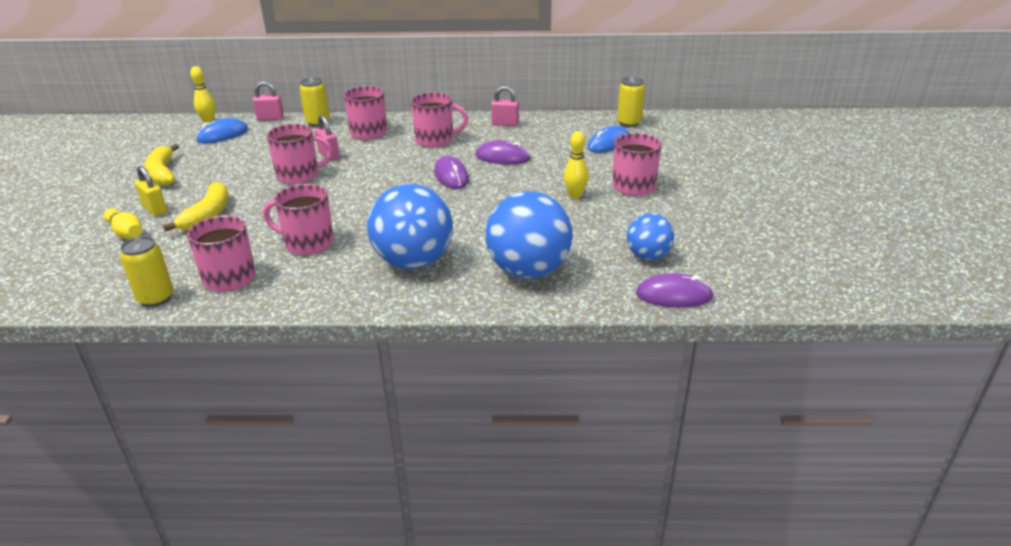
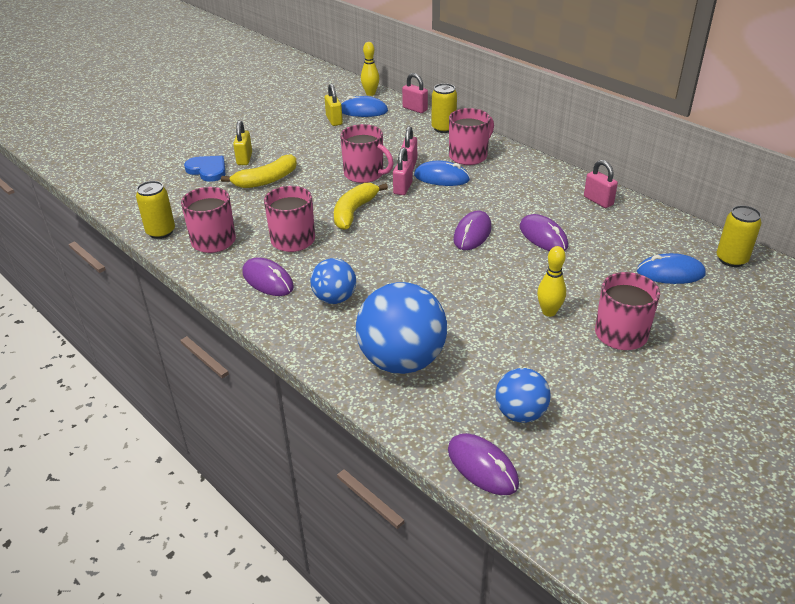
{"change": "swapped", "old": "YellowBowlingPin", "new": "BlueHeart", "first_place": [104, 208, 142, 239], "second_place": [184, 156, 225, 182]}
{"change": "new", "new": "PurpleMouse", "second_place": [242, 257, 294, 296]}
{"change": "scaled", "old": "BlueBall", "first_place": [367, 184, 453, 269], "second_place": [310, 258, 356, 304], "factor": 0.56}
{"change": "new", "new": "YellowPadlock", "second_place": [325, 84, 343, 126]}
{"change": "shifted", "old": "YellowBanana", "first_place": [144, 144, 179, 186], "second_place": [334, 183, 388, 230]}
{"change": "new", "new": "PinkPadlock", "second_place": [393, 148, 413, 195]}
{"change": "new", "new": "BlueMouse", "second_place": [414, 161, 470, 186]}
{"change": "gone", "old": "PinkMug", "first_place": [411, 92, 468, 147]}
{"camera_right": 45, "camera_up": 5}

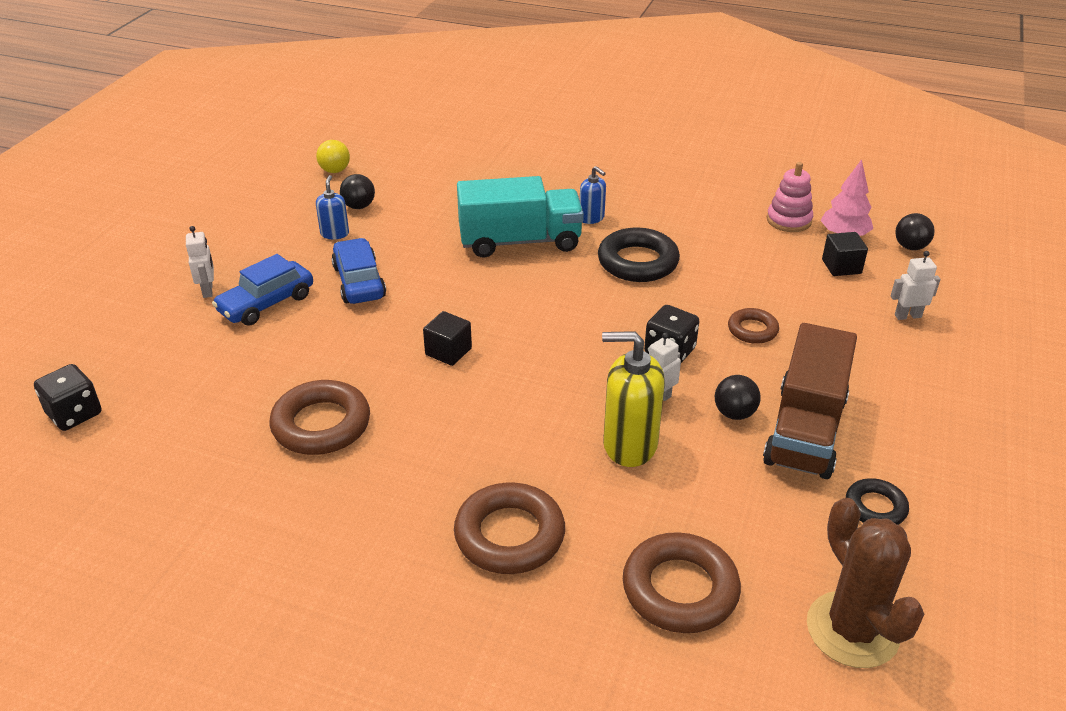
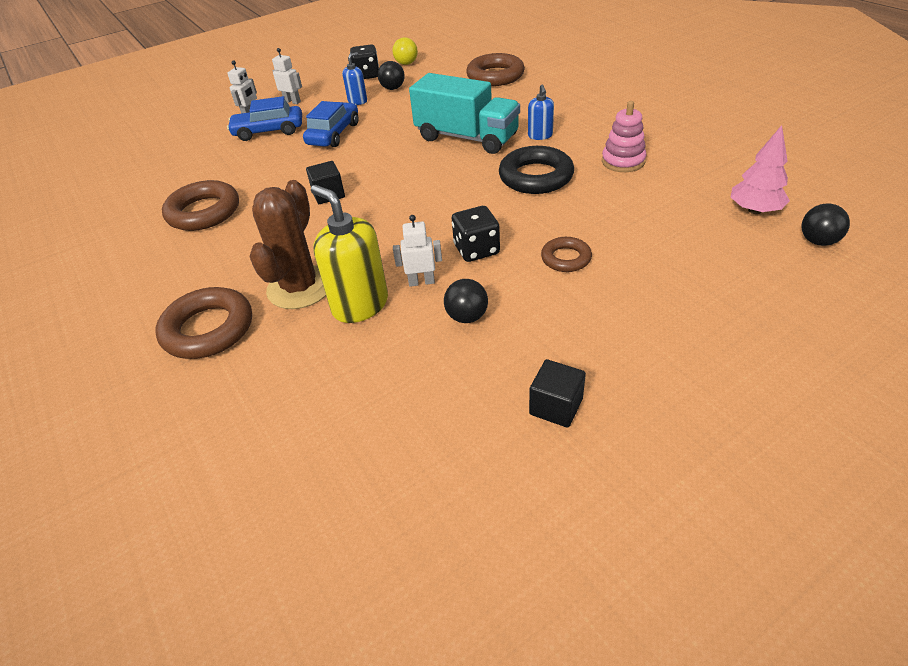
{"change": "shifted", "old": "BrownCactus", "first_place": [807, 498, 924, 668], "second_place": [250, 180, 326, 309]}
{"change": "shifted", "old": "WhiteRobot", "first_place": [891, 251, 940, 320], "second_place": [272, 48, 302, 104]}
{"change": "shifted", "old": "BlackDice", "first_place": [34, 364, 102, 431], "second_place": [350, 45, 379, 79]}
{"change": "shifted", "old": "BrownRing", "first_place": [623, 532, 741, 633], "second_place": [466, 53, 525, 86]}
{"change": "shifted", "old": "BlackCube", "first_place": [822, 232, 868, 276], "second_place": [529, 359, 586, 428]}
{"change": "shifted", "old": "PinkStackingToy", "first_place": [767, 162, 813, 232], "second_place": [602, 101, 647, 172]}
{"change": "gone", "old": "BrownTruck", "first_place": [763, 323, 857, 479]}
{"change": "gone", "old": "BlackRing", "first_place": [846, 478, 909, 525]}
{"camera_right": 40, "camera_up": 5}

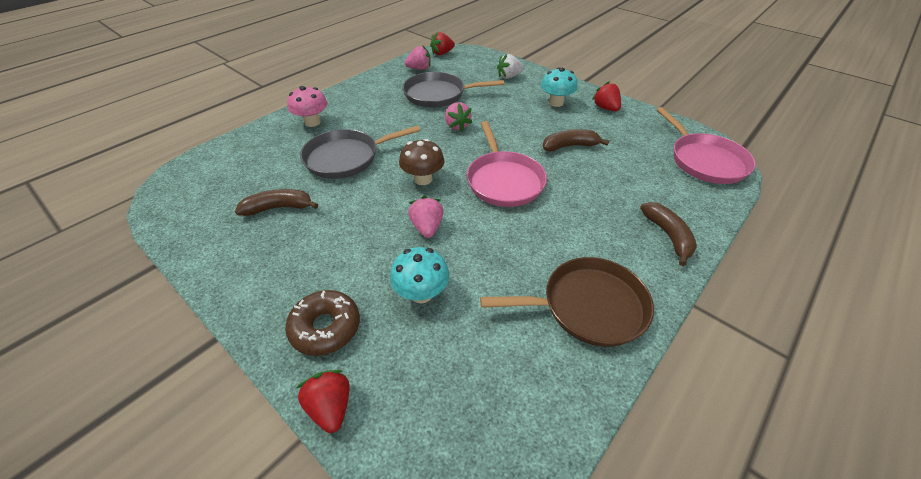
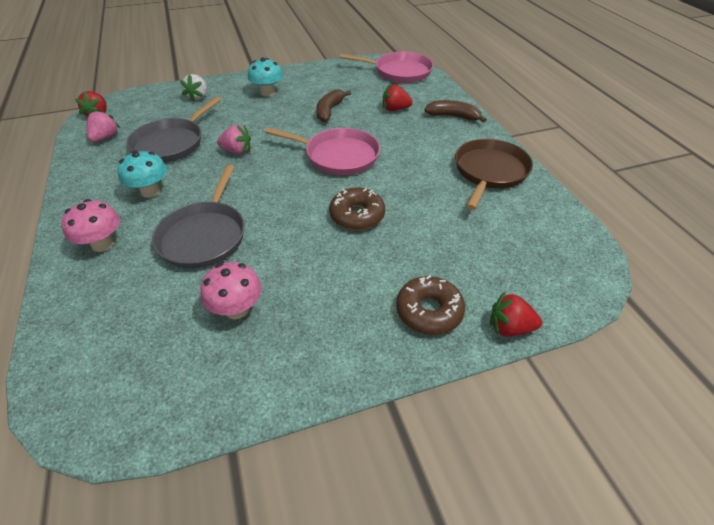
{"change": "shifted", "old": "TurquoiseMushroom", "first_place": [390, 247, 449, 303], "second_place": [117, 150, 167, 198]}
{"change": "swapped", "old": "BrownBanana", "new": "PinkMushroom", "first_place": [235, 189, 318, 216], "second_place": [200, 262, 262, 319]}
{"change": "swapped", "old": "PinkStrawberry", "new": "BrownDonut", "first_place": [408, 196, 444, 238], "second_place": [329, 187, 385, 230]}
{"change": "shifted", "old": "RedStrawberry", "first_place": [592, 81, 621, 111], "second_place": [383, 84, 413, 111]}
{"change": "gone", "old": "BrownMushroom", "first_place": [399, 139, 445, 185]}
{"camera_right": -60, "camera_up": 0}

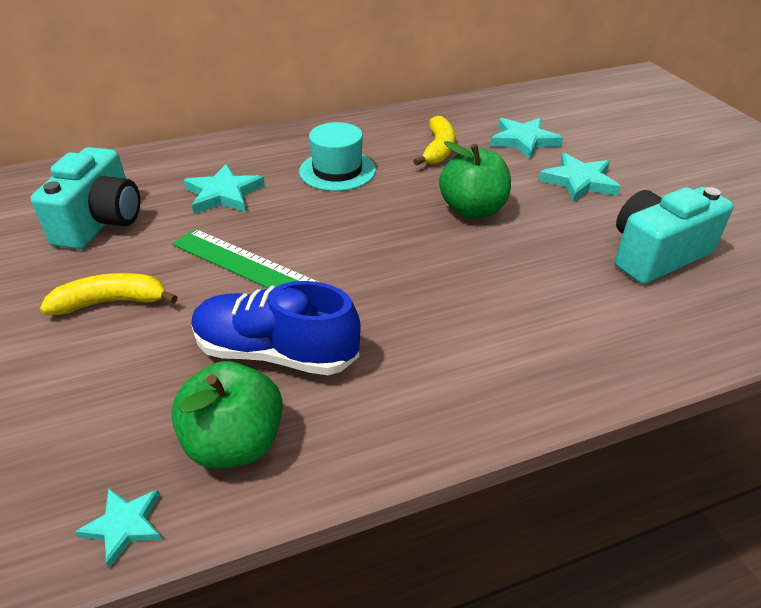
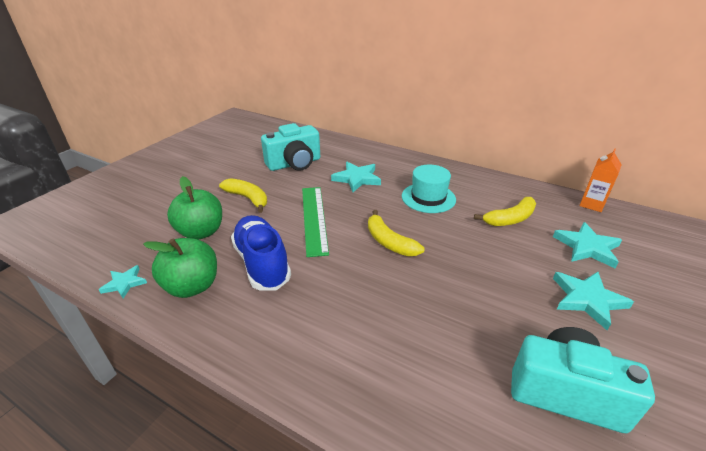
{"change": "shifted", "old": "GreenApple", "first_place": [439, 141, 511, 219], "second_place": [167, 176, 222, 240]}
{"change": "new", "new": "YellowBanana", "second_place": [368, 210, 425, 256]}
{"change": "new", "new": "OrangeCarton", "second_place": [579, 148, 622, 212]}
{"camera_right": 50, "camera_up": -5}

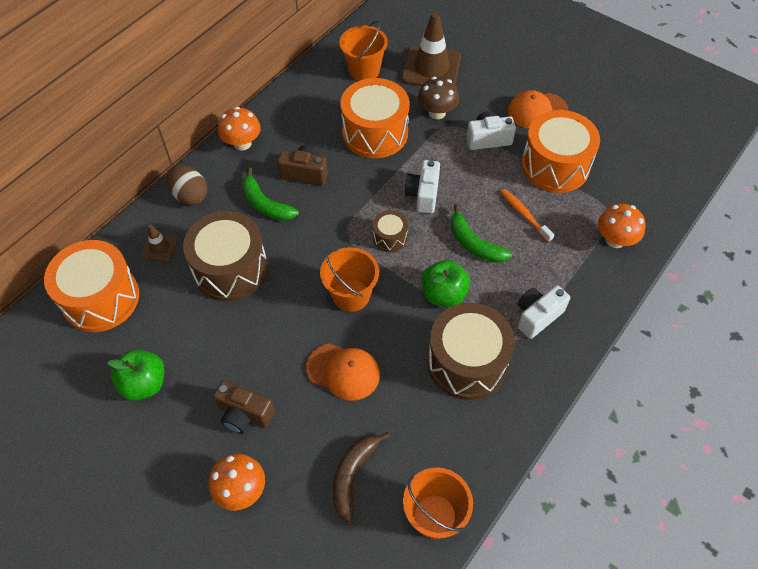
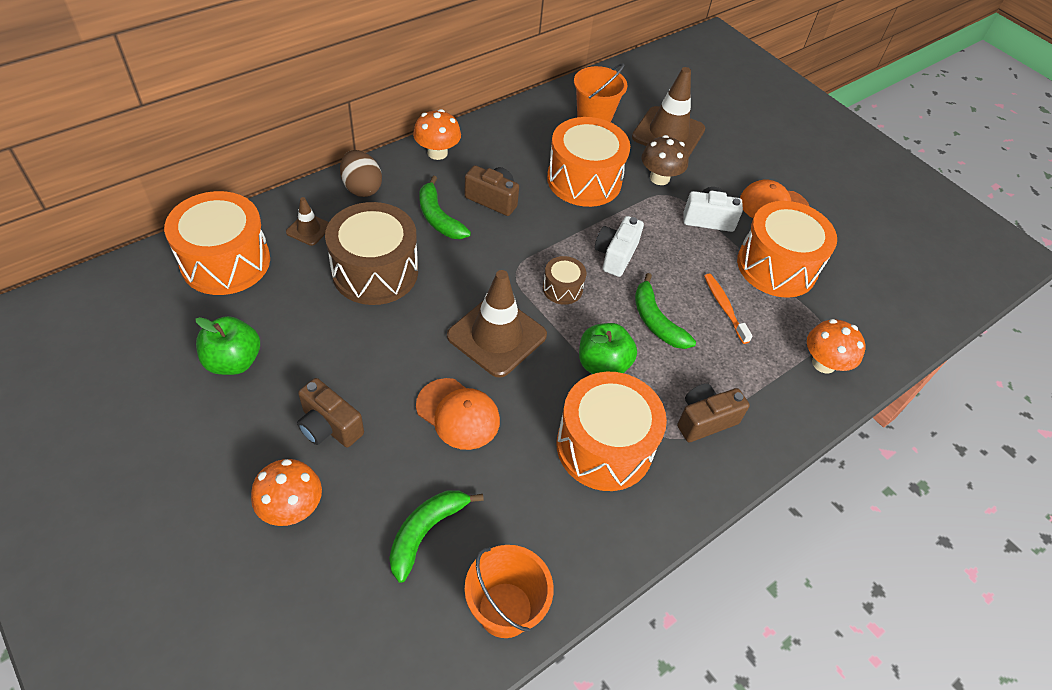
{"change": "repainted", "old": "BrownBanana", "new": "GreenBanana", "first_place": [333, 432, 390, 522], "second_place": [389, 490, 484, 583]}
{"change": "swapped", "old": "OrangeBucket", "new": "BrownTrafficCone", "first_place": [320, 247, 379, 312], "second_place": [447, 270, 547, 378]}
{"change": "repainted", "old": "BrownDrum", "new": "OrangeDrum", "first_place": [427, 303, 515, 400], "second_place": [556, 372, 667, 491]}
{"change": "repainted", "old": "WhiteCamera", "new": "BrownCamera", "first_place": [518, 285, 570, 339], "second_place": [677, 383, 750, 442]}
{"camera_right": 10, "camera_up": -5}

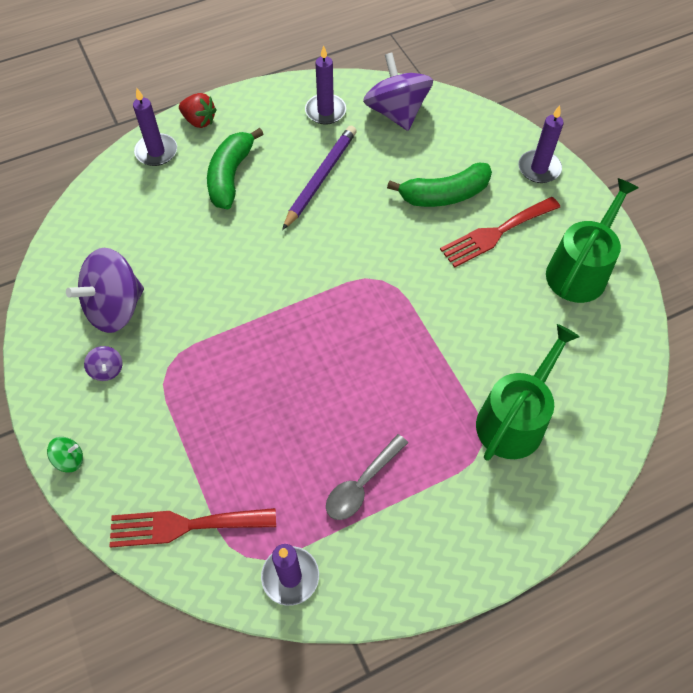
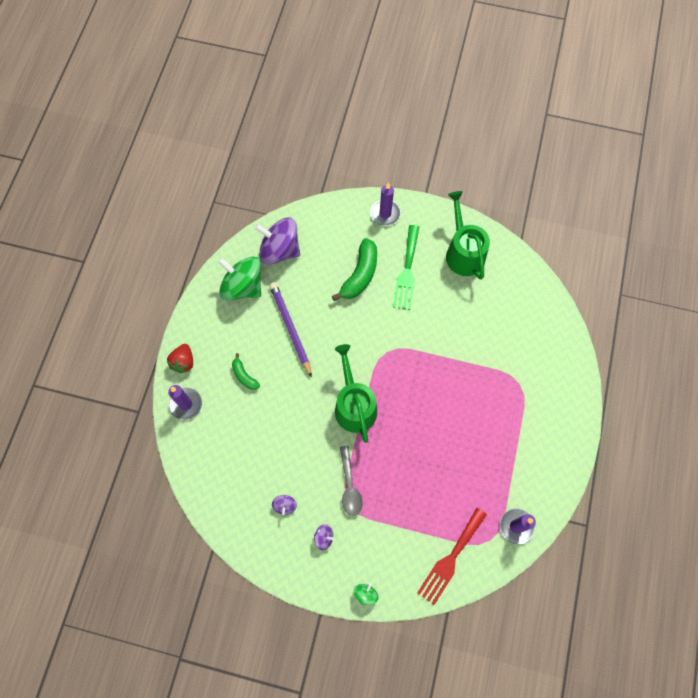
{"change": "rotated", "old": "RedStrawberry", "first_place": [179, 93, 217, 128], "second_place": [167, 344, 193, 373], "degrees": 120}
{"change": "swapped", "old": "PurpleCandle", "new": "GreenSpinningTop", "first_place": [305, 45, 346, 125], "second_place": [218, 256, 261, 300]}
{"change": "scaled", "old": "GreenBanana", "first_place": [207, 128, 263, 209], "second_place": [232, 353, 260, 390], "factor": 0.55}
{"change": "scaled", "old": "PurpleSpinningTop", "first_place": [66, 248, 144, 333], "second_place": [272, 495, 297, 515], "factor": 0.42}
{"change": "shifted", "old": "GreenWateringCan", "first_place": [476, 324, 580, 461], "second_place": [335, 344, 377, 443]}
{"change": "shifted", "old": "GreySpoon", "first_place": [326, 434, 408, 520], "second_place": [340, 446, 363, 516]}
{"change": "repainted", "old": "RedFork", "new": "GreenFork", "first_place": [440, 197, 560, 268], "second_place": [393, 225, 419, 310]}
{"camera_right": -50, "camera_up": 10}

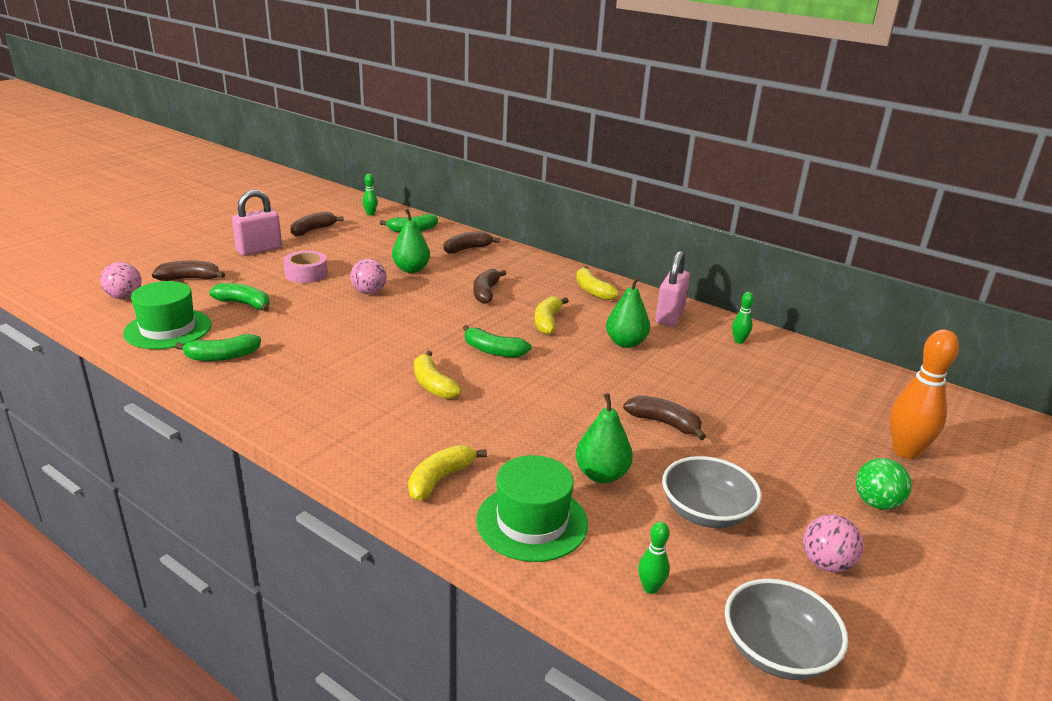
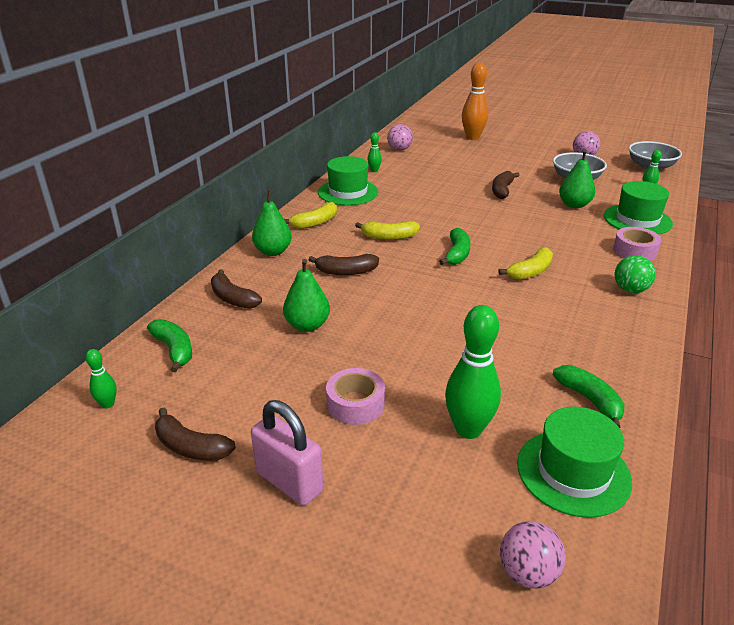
{"change": "shifted", "old": "GreenPear", "first_place": [606, 277, 650, 348], "second_place": [252, 190, 292, 256]}
{"change": "swapped", "old": "PinkPadlock", "new": "GreenHat", "first_place": [655, 251, 690, 326], "second_place": [318, 156, 378, 205]}
{"change": "shifted", "old": "PinkBall", "first_place": [350, 259, 387, 294], "second_place": [387, 124, 413, 151]}
{"change": "swapped", "old": "GreenBanana", "new": "GreenBowlingPin", "first_place": [209, 283, 270, 311], "second_place": [445, 305, 501, 439]}
{"change": "swapped", "old": "YellowBanana", "new": "PinkTape", "first_place": [408, 445, 487, 501], "second_place": [613, 227, 661, 261]}
{"change": "shifted", "old": "GreenBall", "first_place": [856, 458, 912, 510], "second_place": [614, 255, 656, 293]}
{"change": "gone", "old": "BrownBanana", "first_place": [152, 261, 225, 281]}
{"camera_right": -100, "camera_up": 5}

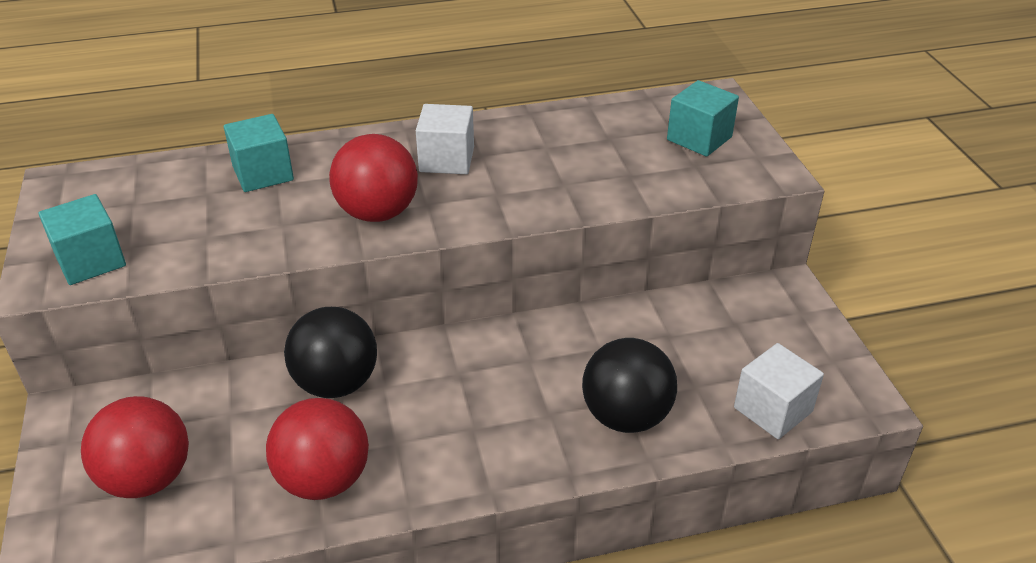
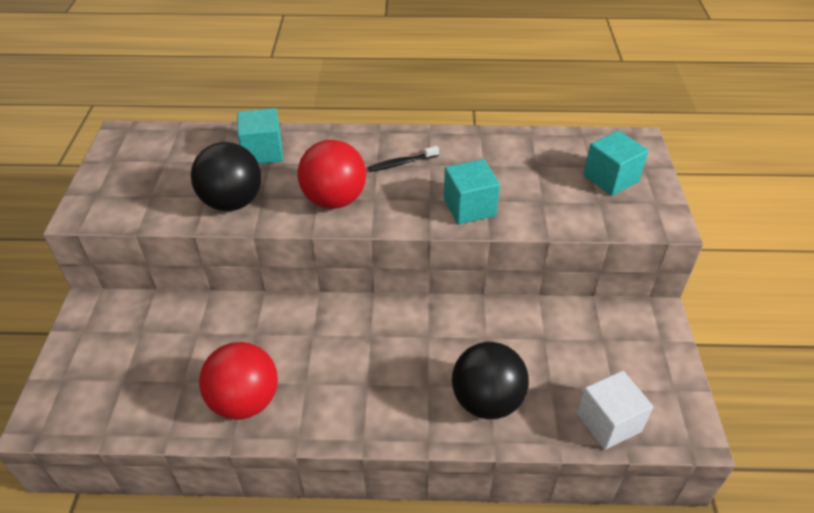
{"change": "shifted", "old": "BlackBall", "first_place": [284, 307, 377, 398], "second_place": [191, 142, 262, 211]}
{"change": "swapped", "old": "WhiteCube", "new": "BlackToothbrush", "first_place": [416, 104, 474, 174], "second_place": [368, 146, 439, 172]}
{"change": "shifted", "old": "TurquoiseCube", "first_place": [39, 194, 126, 285], "second_place": [443, 159, 500, 224]}
{"change": "gone", "old": "RedBall", "first_place": [81, 396, 189, 498]}
{"camera_right": 15, "camera_up": 5}

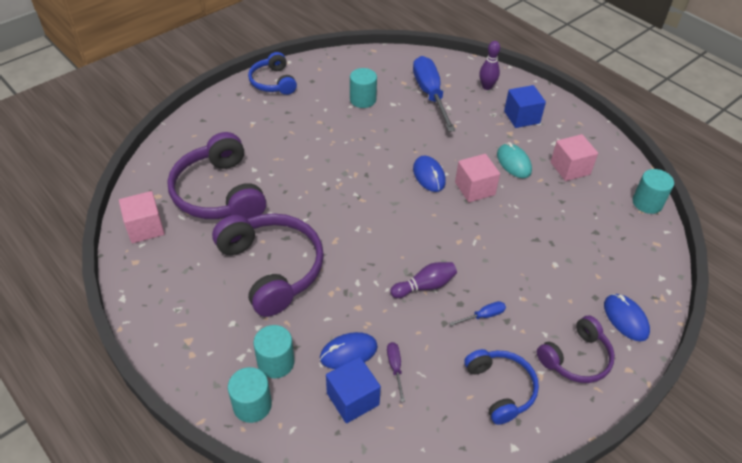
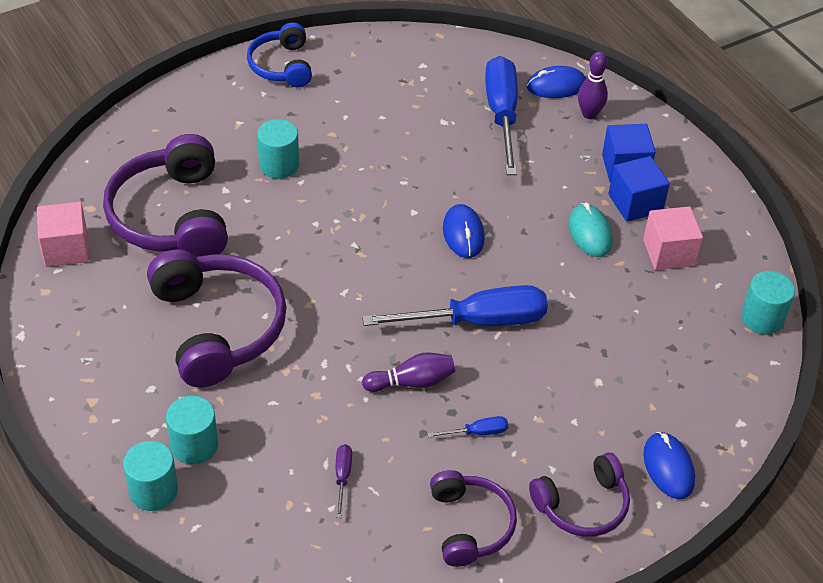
{"change": "shifted", "old": "TurquoiseCylinder", "first_place": [350, 68, 377, 108], "second_place": [257, 119, 299, 179]}
{"change": "new", "new": "BlueScrewdriver", "second_place": [362, 285, 548, 326]}
{"change": "repainted", "old": "BlueHeadphones", "new": "PurpleHeadphones", "first_place": [464, 349, 539, 425], "second_place": [430, 470, 517, 567]}
{"change": "shifted", "old": "BlueMouse", "first_place": [320, 332, 378, 369], "second_place": [527, 66, 586, 98]}
{"change": "shifted", "old": "BlueCube", "first_place": [326, 356, 381, 423], "second_place": [608, 156, 670, 222]}
{"change": "gone", "old": "PinkCube", "first_place": [455, 154, 500, 202]}
{"camera_right": 10, "camera_up": 0}

